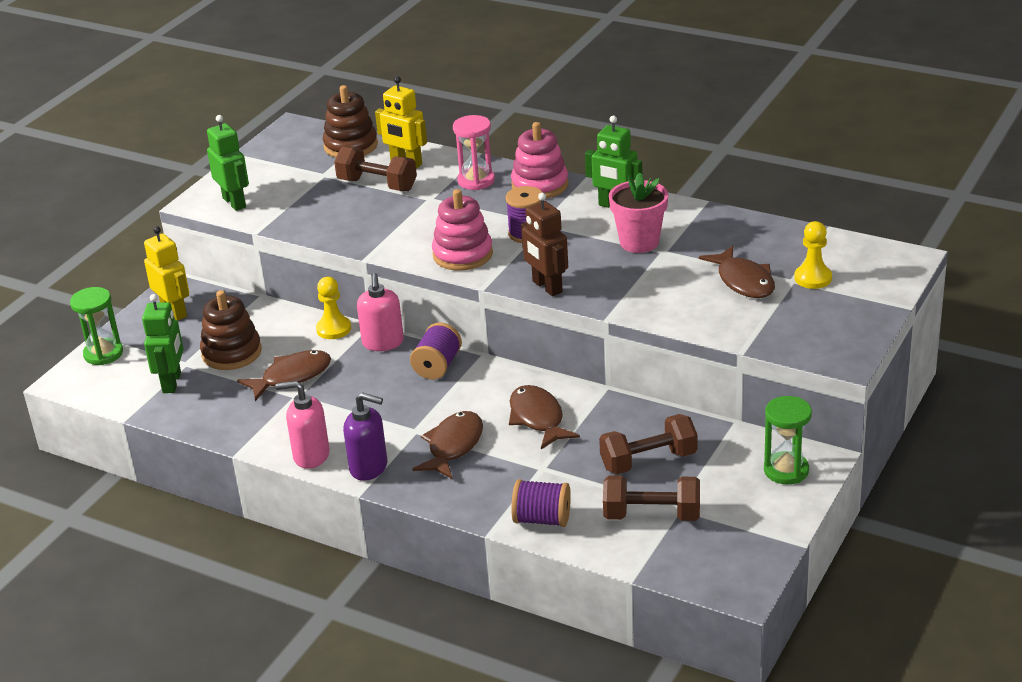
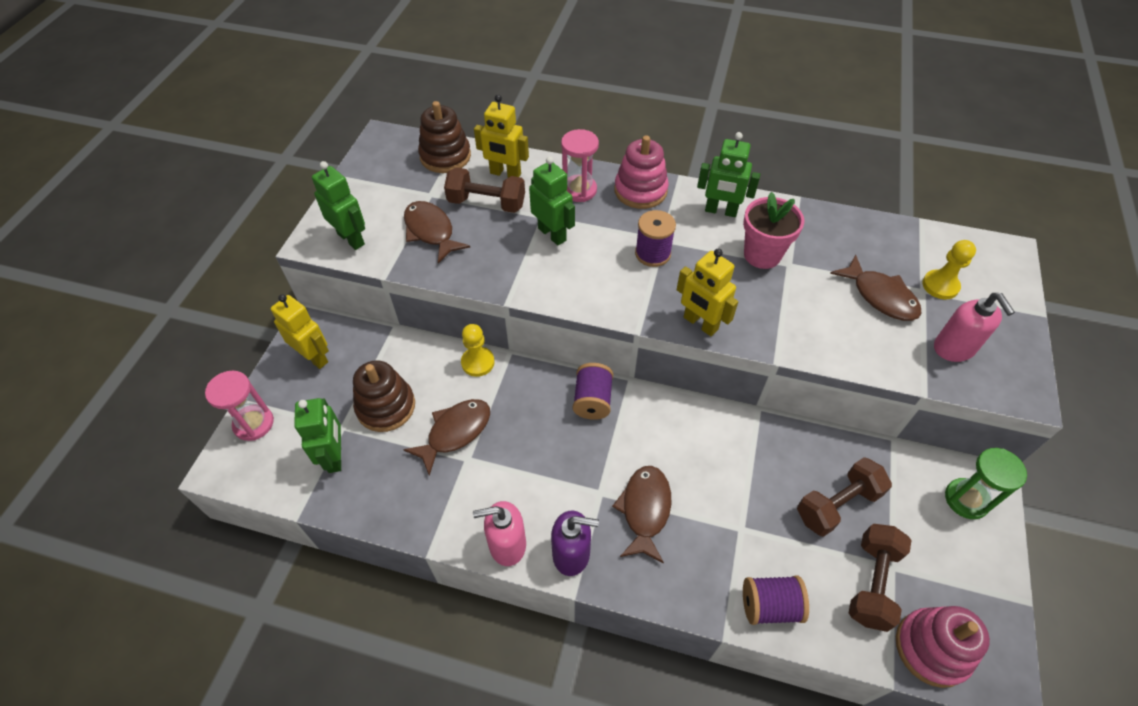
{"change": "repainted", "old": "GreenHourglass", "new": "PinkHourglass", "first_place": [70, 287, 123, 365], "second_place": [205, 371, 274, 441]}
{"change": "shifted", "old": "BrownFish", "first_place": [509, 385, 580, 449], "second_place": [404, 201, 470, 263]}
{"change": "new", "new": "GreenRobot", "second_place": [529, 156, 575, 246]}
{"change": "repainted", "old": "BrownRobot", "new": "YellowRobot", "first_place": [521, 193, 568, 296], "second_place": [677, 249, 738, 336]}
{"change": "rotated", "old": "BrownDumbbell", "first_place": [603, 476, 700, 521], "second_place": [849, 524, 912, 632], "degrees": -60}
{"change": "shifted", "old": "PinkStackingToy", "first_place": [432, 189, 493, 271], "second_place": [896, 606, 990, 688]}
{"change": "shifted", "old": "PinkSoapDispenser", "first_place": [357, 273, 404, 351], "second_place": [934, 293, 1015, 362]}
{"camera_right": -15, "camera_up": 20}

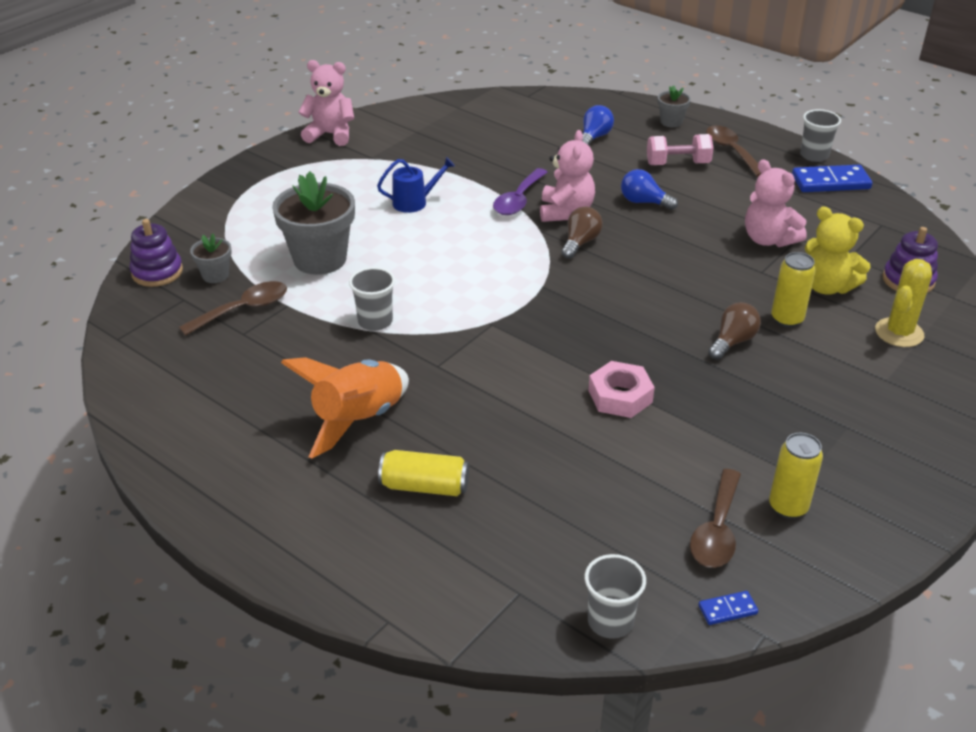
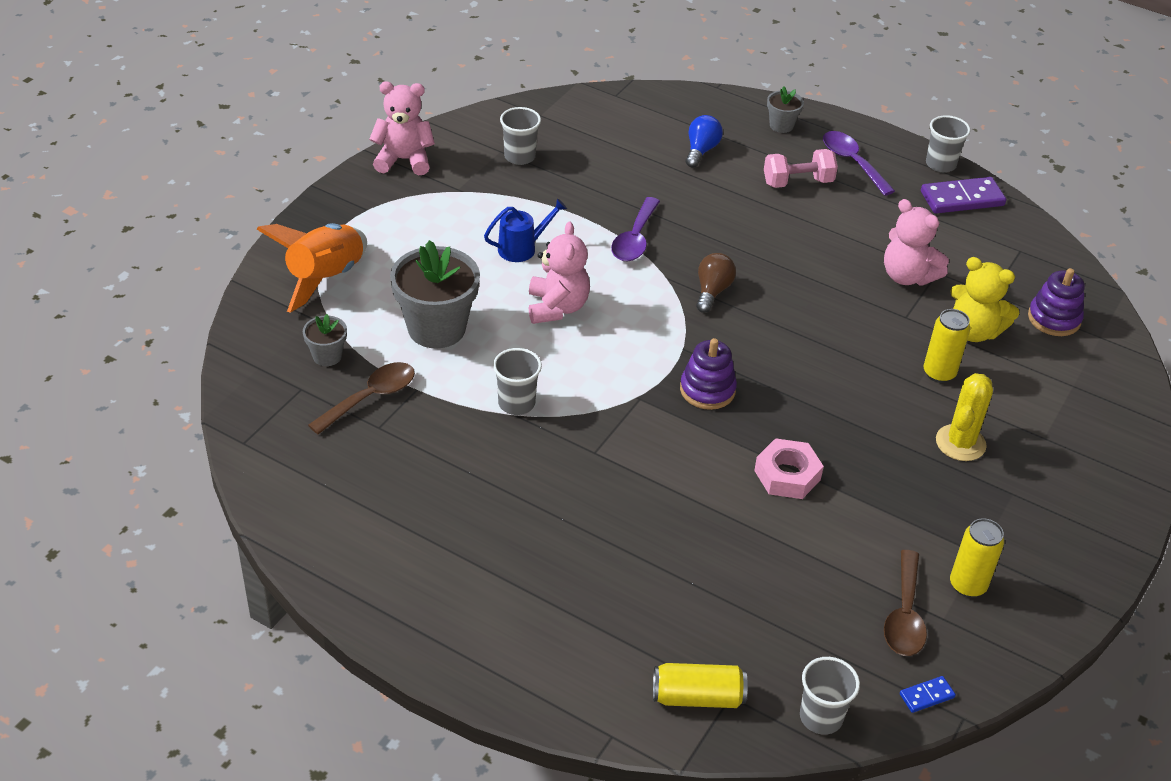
{"change": "shifted", "old": "OrangeRocket", "first_place": [281, 357, 409, 459], "second_place": [257, 223, 367, 313]}
{"change": "new", "new": "GreyCup", "second_place": [500, 107, 541, 165]}
{"change": "shifted", "old": "PinkTeddyBear", "first_place": [540, 130, 595, 222], "second_place": [529, 222, 590, 324]}
{"change": "shifted", "old": "YellowCan", "first_place": [378, 450, 469, 496], "second_place": [653, 663, 747, 708]}
{"change": "shifted", "old": "PurpleStackingToy", "first_place": [130, 219, 183, 287], "second_place": [680, 338, 737, 410]}
{"change": "repainted", "old": "BrownSpoon", "new": "PurpleSpoon", "first_place": [706, 125, 761, 177], "second_place": [823, 131, 895, 196]}
{"change": "repainted", "old": "BlueDomino", "new": "PurpleDomino", "first_place": [792, 165, 872, 192], "second_place": [921, 177, 1006, 214]}
{"change": "shifted", "old": "YellowCactus", "first_place": [875, 259, 932, 347], "second_place": [936, 373, 993, 461]}
{"change": "gone", "old": "BlueLightBulb", "first_place": [621, 169, 678, 210]}
{"change": "gone", "old": "BrownLightBulb", "first_place": [708, 302, 761, 360]}
{"camera_right": -10, "camera_up": 5}

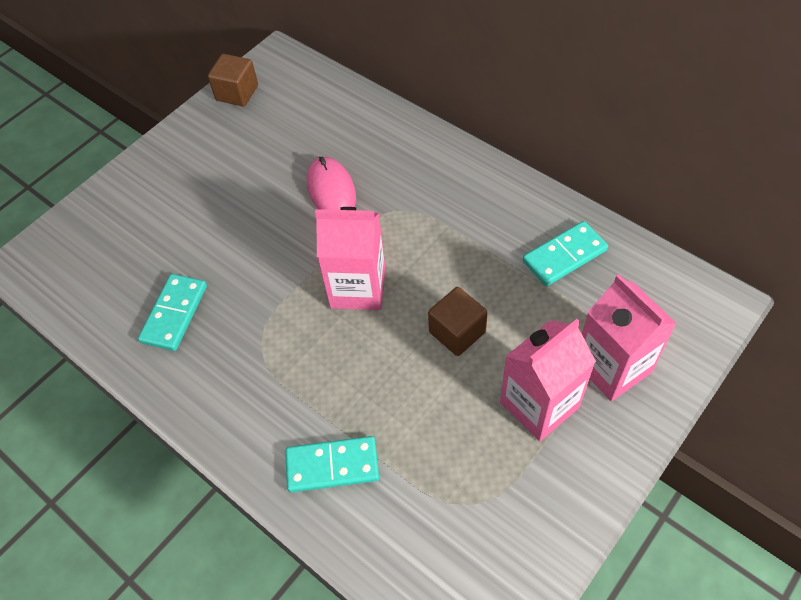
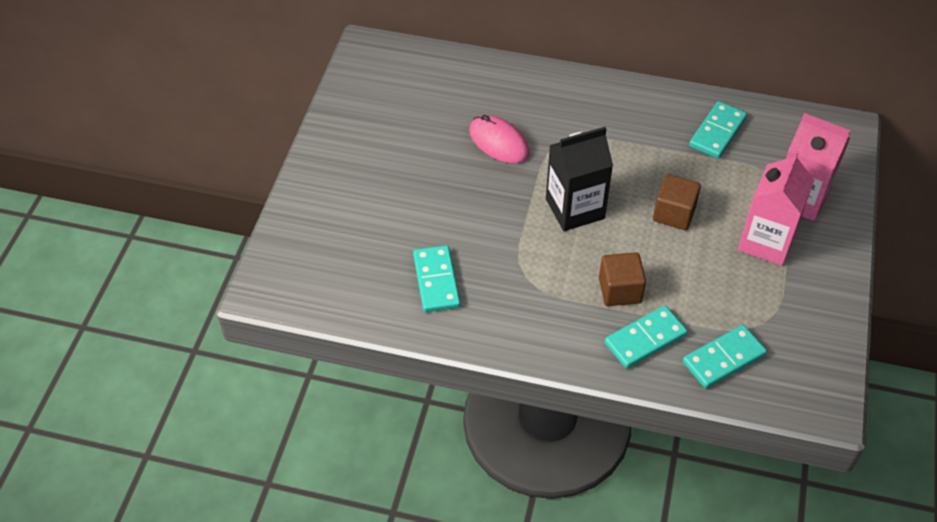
{"change": "repainted", "old": "PinkCarton", "new": "BlackCarton", "first_place": [315, 207, 385, 310], "second_place": [546, 127, 613, 231]}
{"change": "shifted", "old": "BrownCube", "first_place": [208, 54, 258, 106], "second_place": [599, 252, 646, 306]}
{"change": "new", "new": "TurquoiseDomino", "second_place": [683, 325, 767, 388]}
{"camera_right": -30, "camera_up": -5}

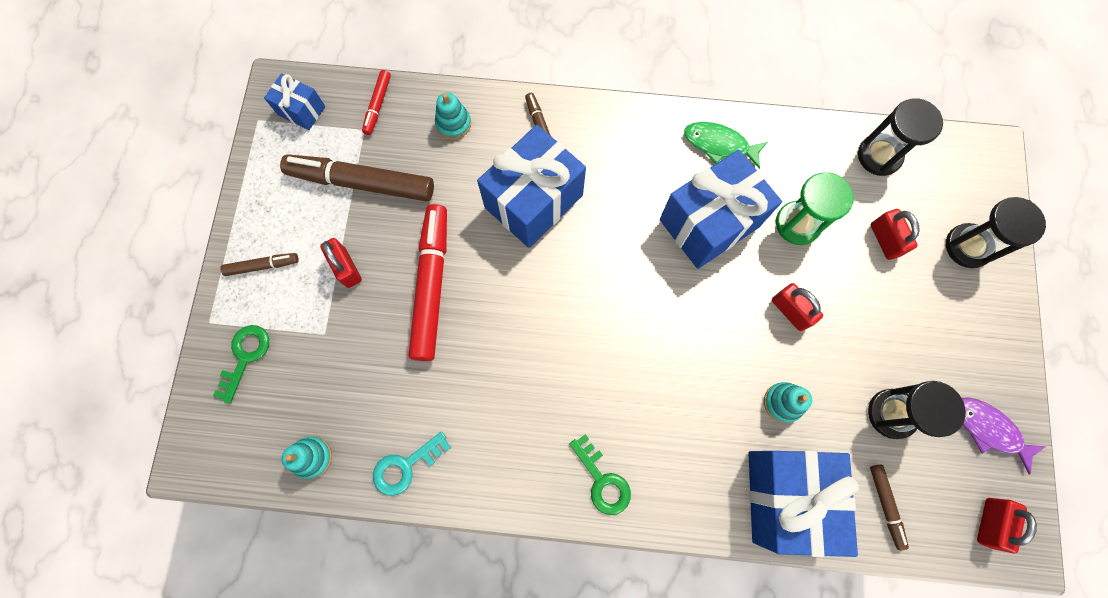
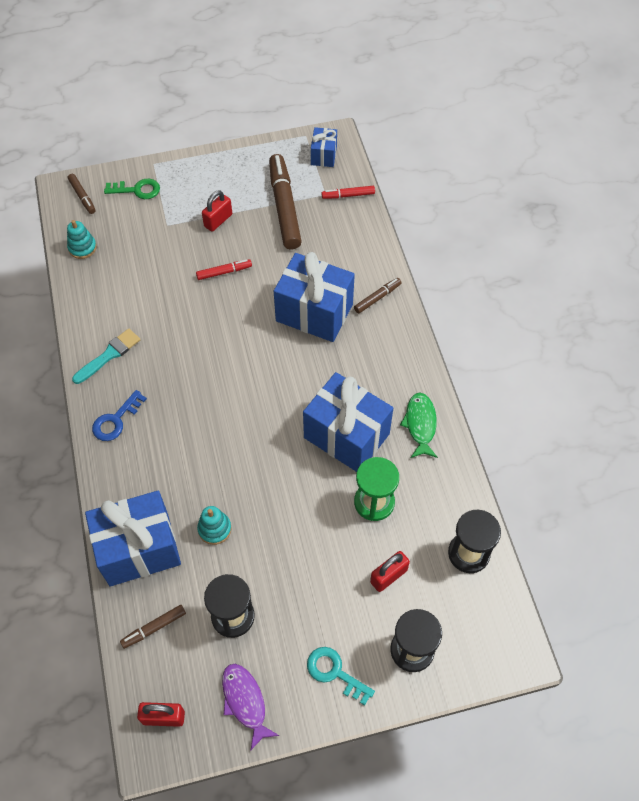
{"change": "shifted", "old": "BrownMarker", "first_place": [220, 253, 299, 276], "second_place": [68, 174, 96, 214]}
{"change": "new", "new": "TurquoiseBrush", "second_place": [72, 328, 140, 384]}
{"change": "repainted", "old": "GreenKey", "new": "BlueKey", "first_place": [569, 434, 631, 515], "second_place": [92, 390, 147, 441]}
{"change": "scaled", "old": "RedMarker", "first_place": [408, 204, 447, 361], "second_place": [196, 259, 252, 280], "factor": 0.48}
{"change": "rotated", "old": "PurpleFish", "first_place": [962, 397, 1046, 475], "second_place": [222, 664, 279, 750], "degrees": -45}
{"change": "shifted", "old": "TurquoiseKey", "first_place": [373, 431, 451, 496], "second_place": [307, 647, 375, 705]}
{"change": "gone", "old": "TurquoiseStackingToy", "first_place": [435, 92, 471, 140]}
{"change": "gone", "old": "RedPadlock", "first_place": [772, 283, 823, 331]}
{"camera_right": 70, "camera_up": -15}

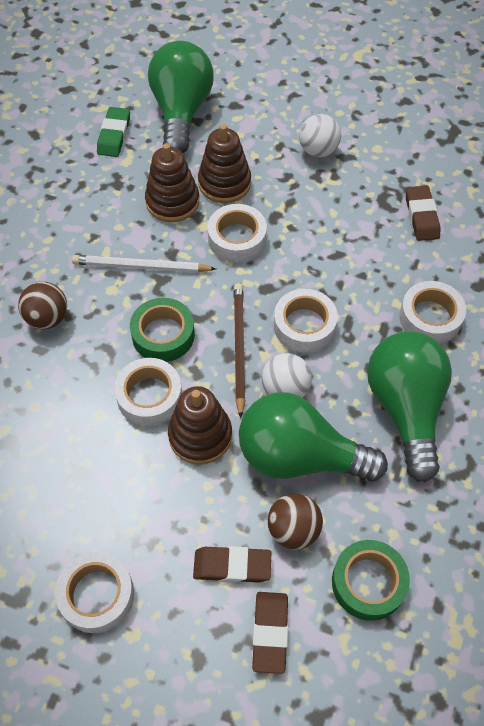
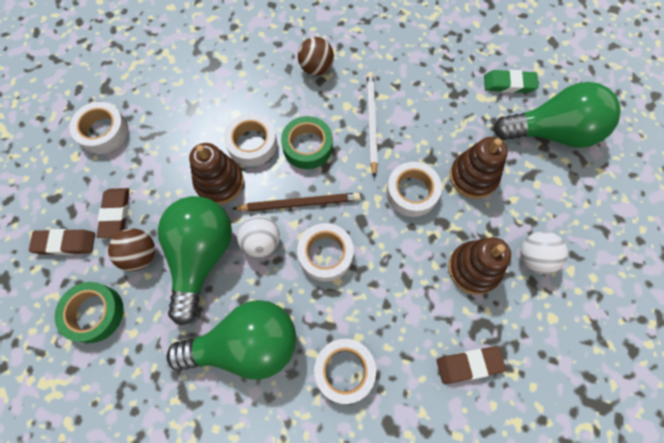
{"change": "shifted", "old": "BrownStackingToy", "first_place": [145, 143, 199, 222], "second_place": [448, 237, 511, 295]}
{"camera_right": 85, "camera_up": 10}

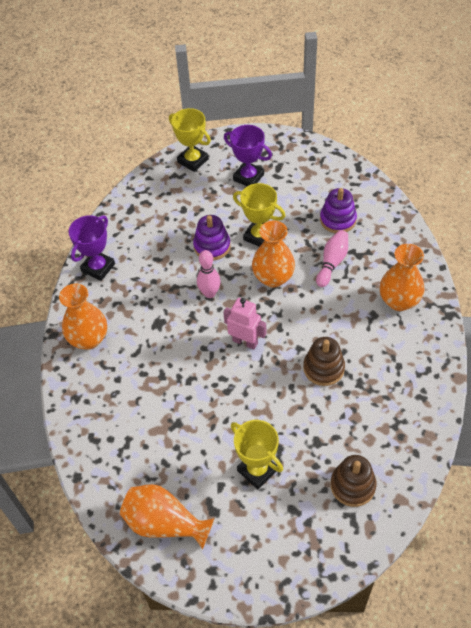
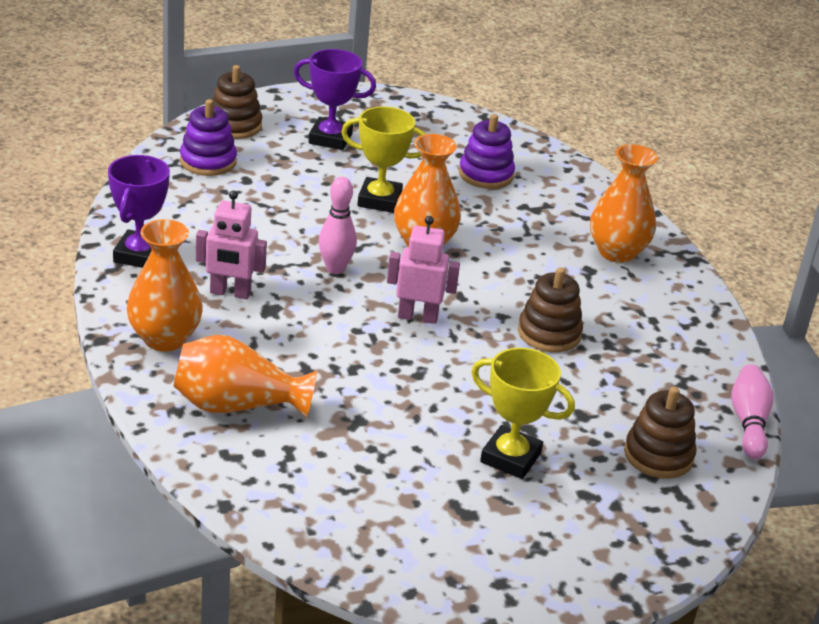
{"change": "shifted", "old": "OrangeVase", "first_place": [120, 484, 214, 549], "second_place": [174, 335, 317, 418]}
{"change": "shifted", "old": "PurpleStackingToy", "first_place": [193, 215, 230, 260], "second_place": [180, 99, 237, 176]}
{"change": "new", "new": "PinkRobot", "second_place": [196, 191, 267, 299]}
{"change": "swapped", "old": "YellowTrophy", "new": "BrownStackingToy", "first_place": [169, 108, 211, 172], "second_place": [212, 65, 262, 139]}
{"change": "shifted", "old": "PinkBowlingPin", "first_place": [316, 230, 348, 287], "second_place": [731, 364, 773, 459]}
{"camera_right": -25, "camera_up": -20}

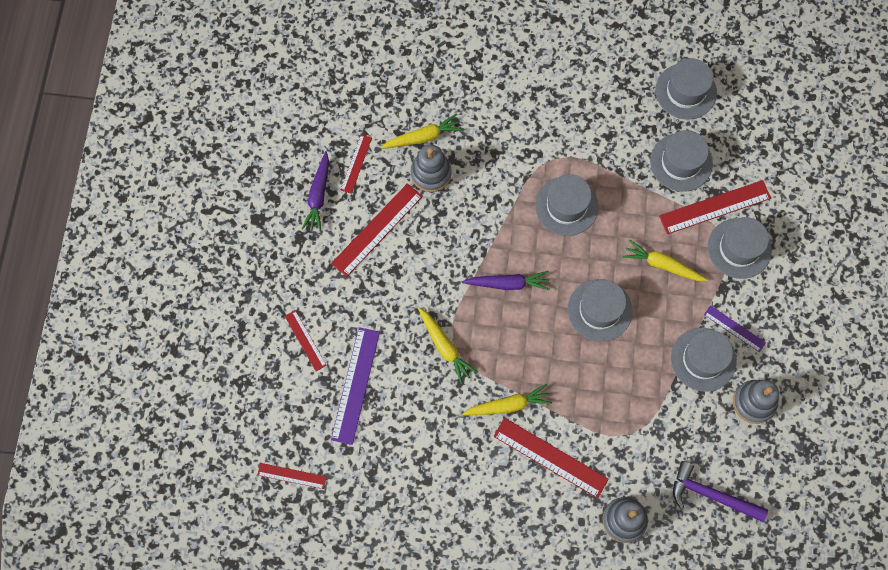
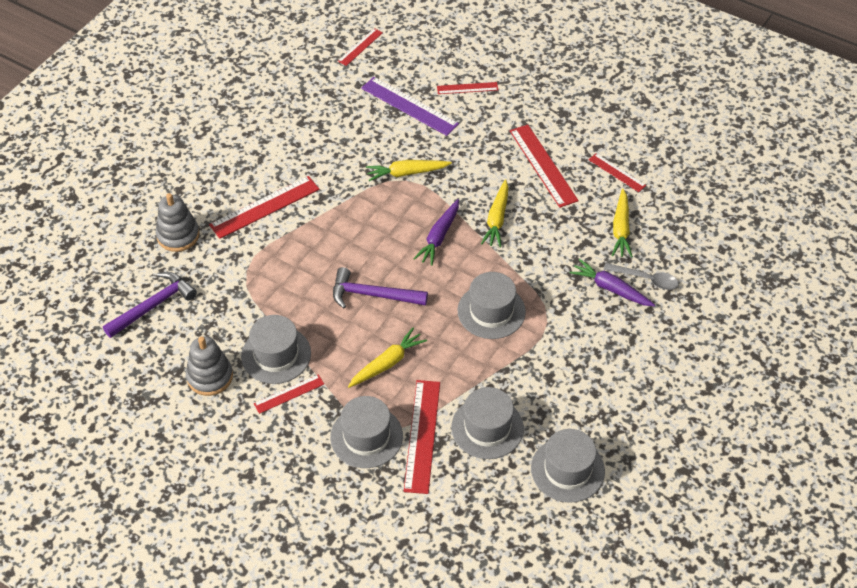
{"change": "repainted", "old": "PurpleRuler", "new": "RedRuler", "first_place": [704, 305, 766, 352], "second_place": [254, 374, 324, 414]}
{"change": "swapped", "old": "GreyHat", "new": "PurpleHammer", "first_place": [568, 279, 632, 342], "second_place": [333, 267, 428, 309]}
{"change": "shifted", "old": "YellowCarrot", "first_place": [462, 384, 552, 416], "second_place": [481, 179, 509, 247]}
{"change": "shifted", "old": "PurpleCarrot", "first_place": [302, 151, 329, 232], "second_place": [570, 259, 655, 307]}
{"change": "new", "new": "GreySpoon", "second_place": [603, 263, 679, 290]}
{"change": "gone", "old": "GreyStackingToy", "first_place": [411, 145, 452, 192]}
{"camera_right": 115, "camera_up": -20}

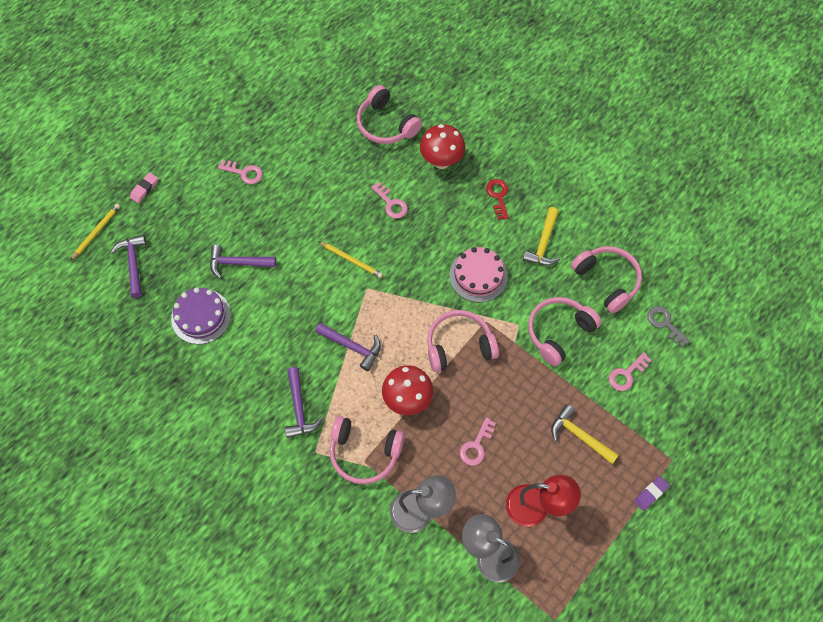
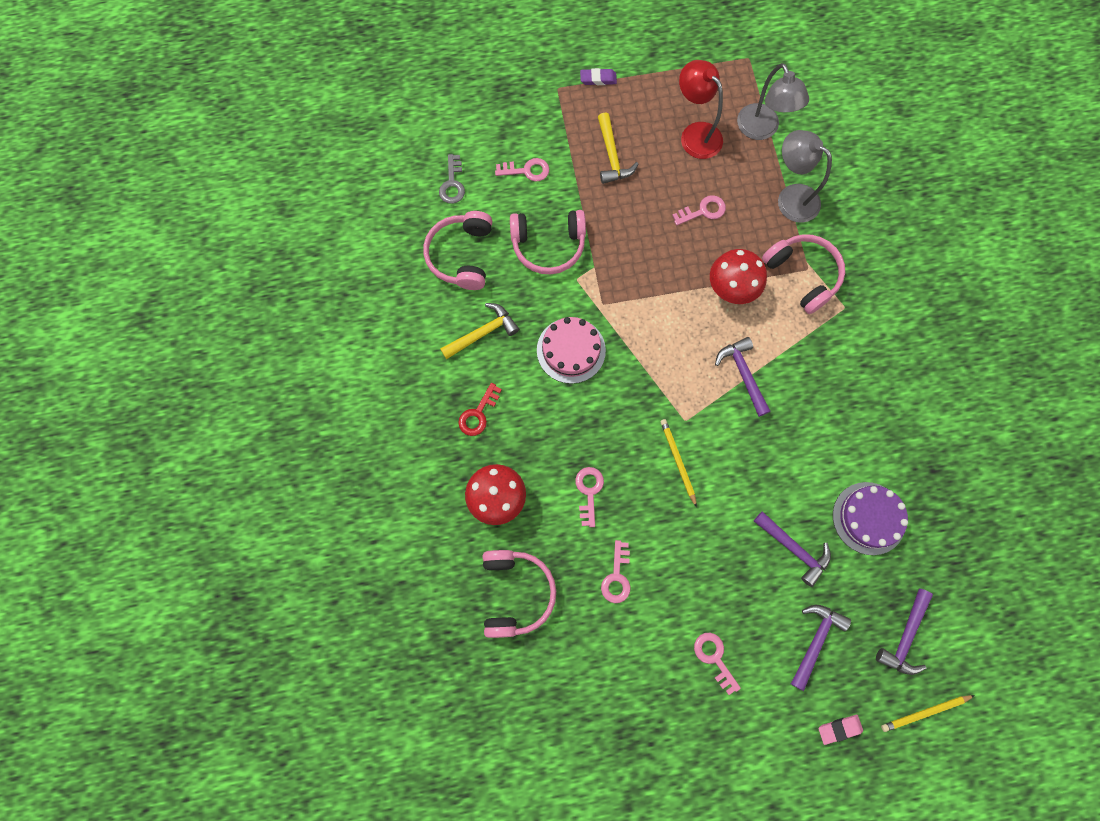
{"change": "new", "new": "PinkKey", "second_place": [601, 540, 631, 603]}
{"change": "shifted", "old": "PurpleHammer", "first_place": [285, 367, 323, 438], "second_place": [791, 605, 851, 691]}
{"change": "gone", "old": "PinkHeadphones", "first_place": [427, 310, 499, 372]}
{"camera_right": -140, "camera_up": 10}

